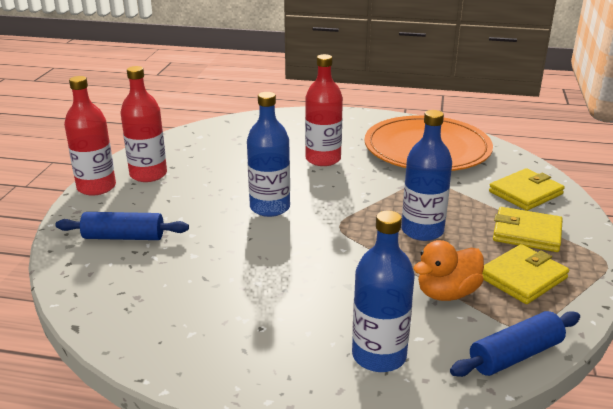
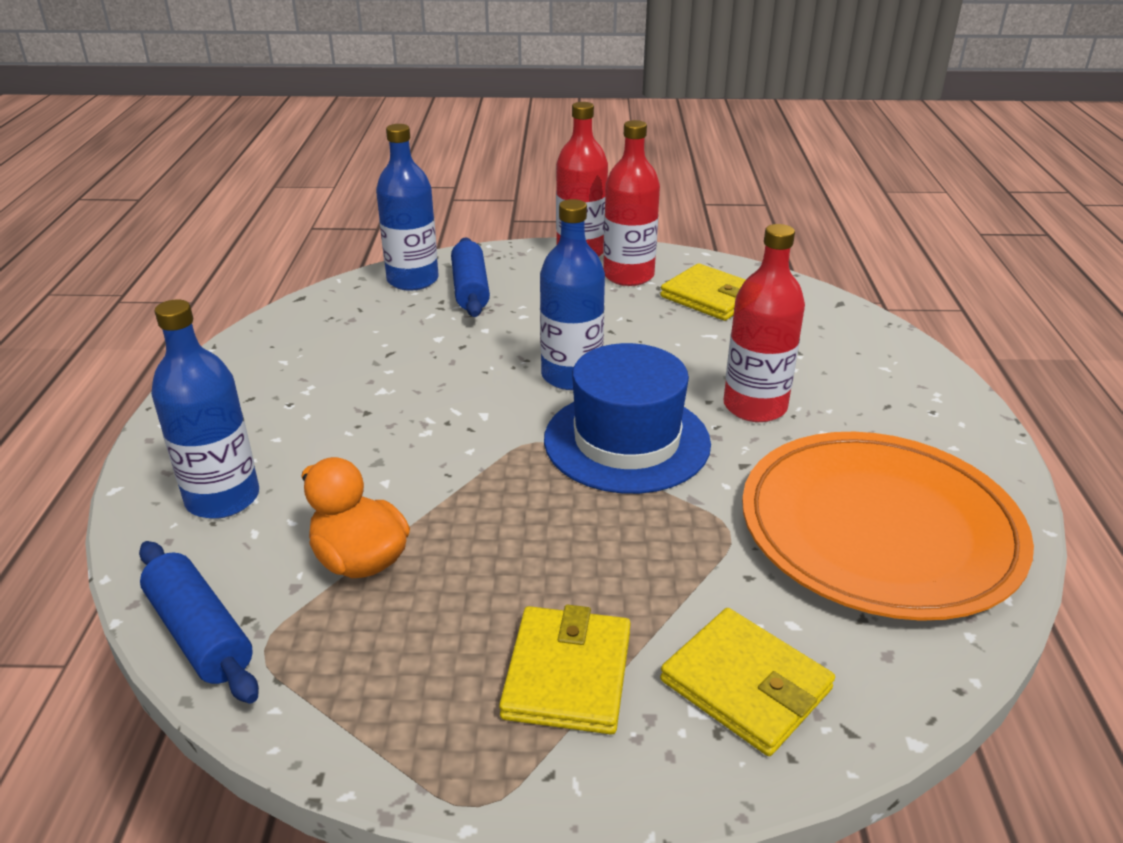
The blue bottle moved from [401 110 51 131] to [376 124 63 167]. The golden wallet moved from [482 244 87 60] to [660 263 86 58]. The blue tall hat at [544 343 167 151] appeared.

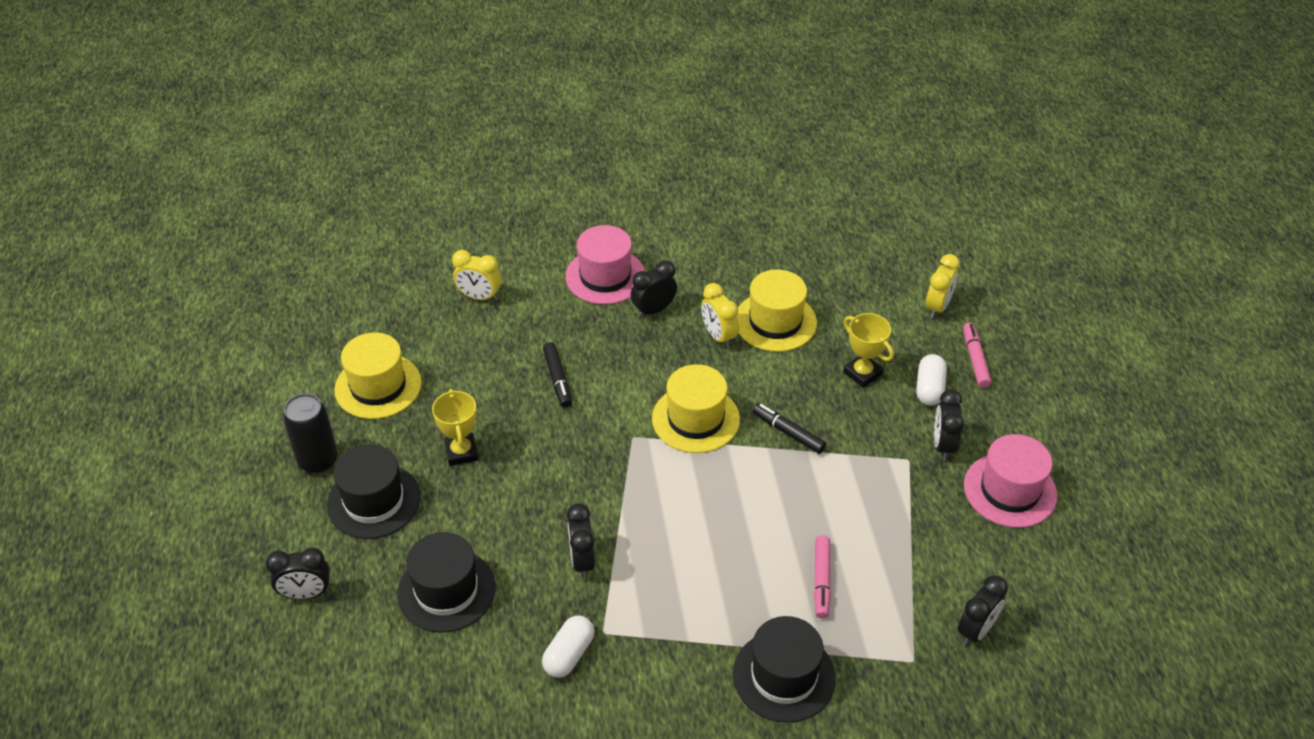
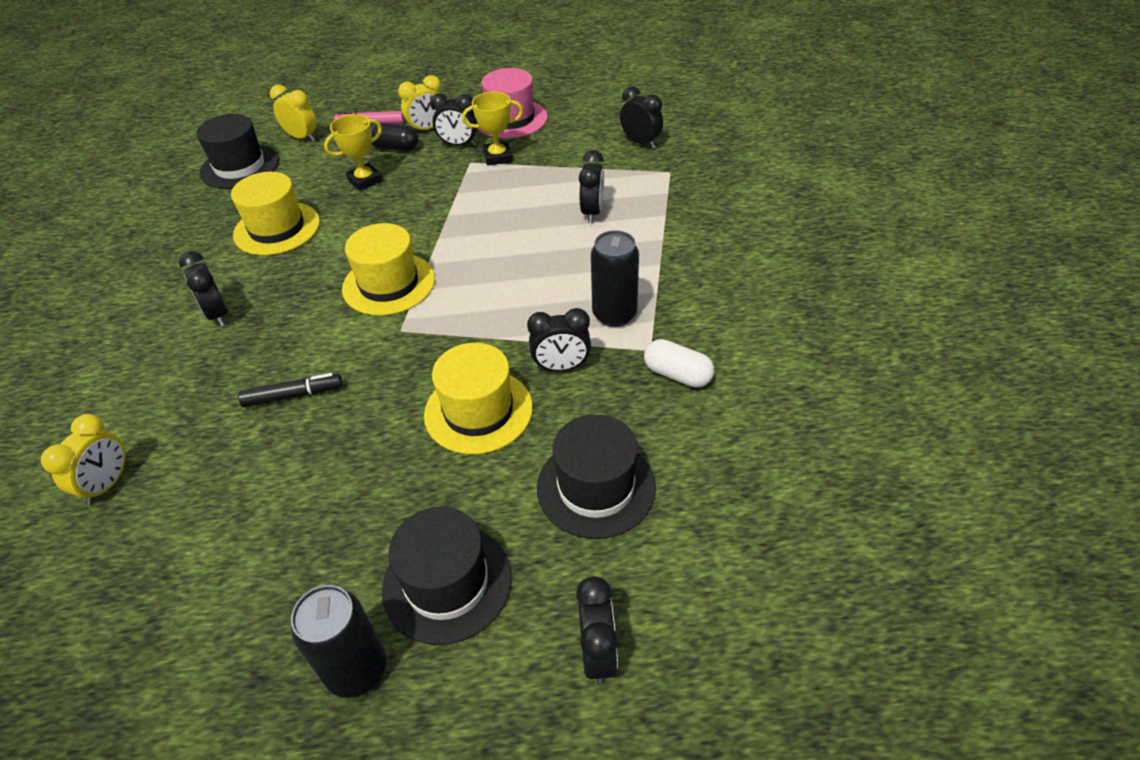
The golden tall hat moved from [334 332 88 87] to [424 343 109 111]. The golden trophy moved from [432 389 46 77] to [462 92 61 74]. The rose-pink tall hat at [565 225 80 79] disappeared. The golden clock moved from [701 283 38 65] to [398 75 43 55]. The jet-black tall hat moved from [733 616 103 107] to [196 114 83 75]. The jet-black marker pen at [753 403 74 51] disappeared. The rose-pink marker pen at [814 535 17 84] was replaced by the jet-black clock at [579 150 25 73]. The snow-white capsule at [916 354 31 51] became the jet-black capsule at [371 123 48 28]. The jet-black can at [591 230 48 97] appeared.

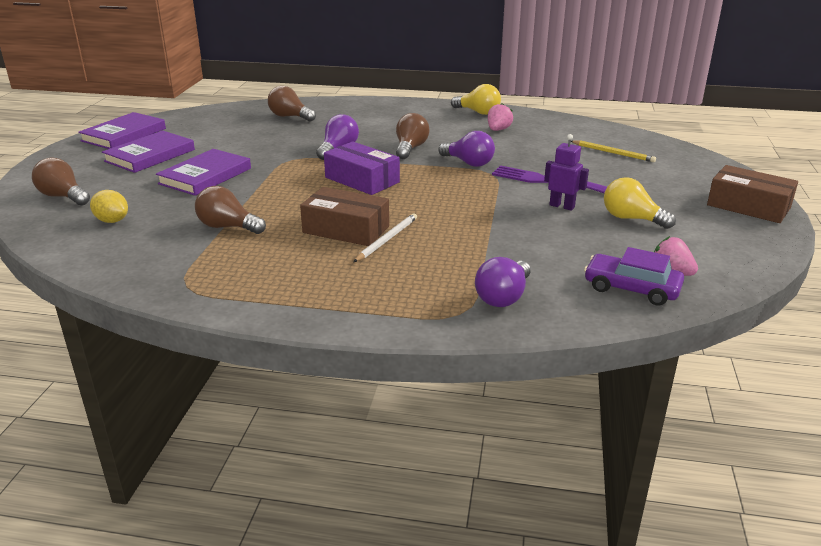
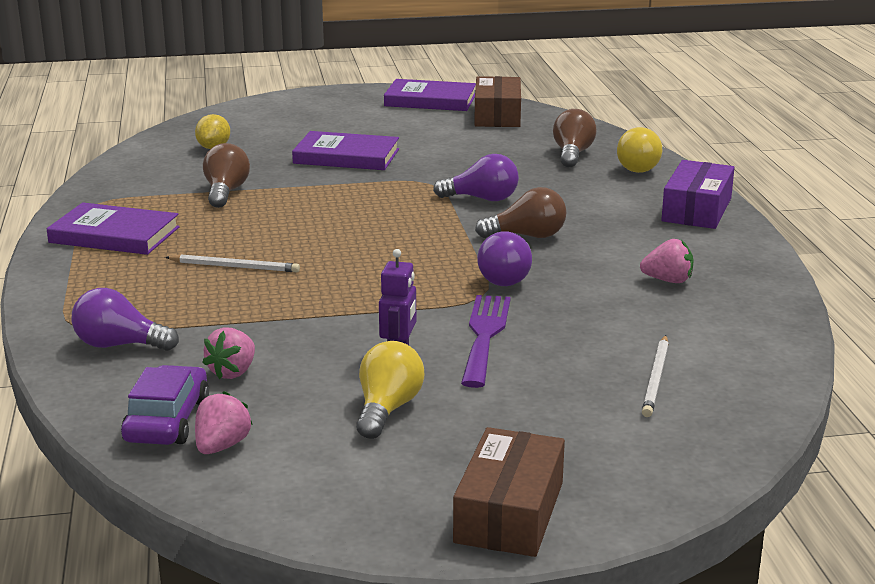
The russet light bulb at [32 158 58 47] disappeared. The violet book moved from [102 131 93 42] to [47 203 133 52]. The russet package moved from [300 187 89 59] to [474 76 47 51]. The violet package moved from [324 142 76 53] to [661 160 74 69]. The golden light bulb moved from [451 84 50 31] to [617 127 45 46]. The golden wooden pencil at [571 140 85 22] became the snow-white wooden pencil at [642 335 27 82]. The rose-pink strawberry at [202 327 53 52] appeared.

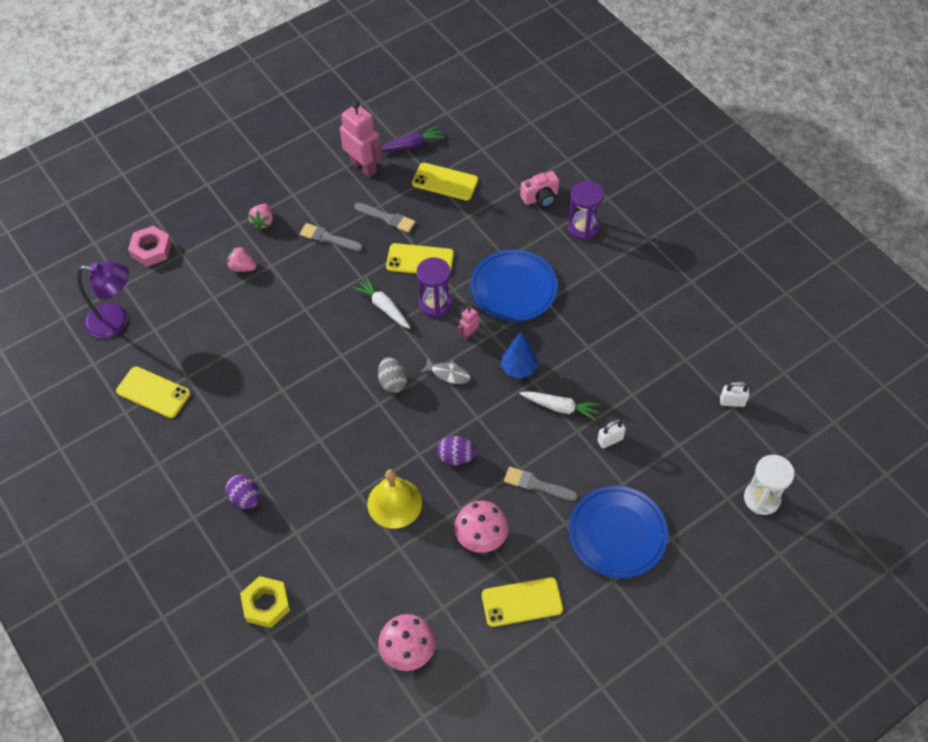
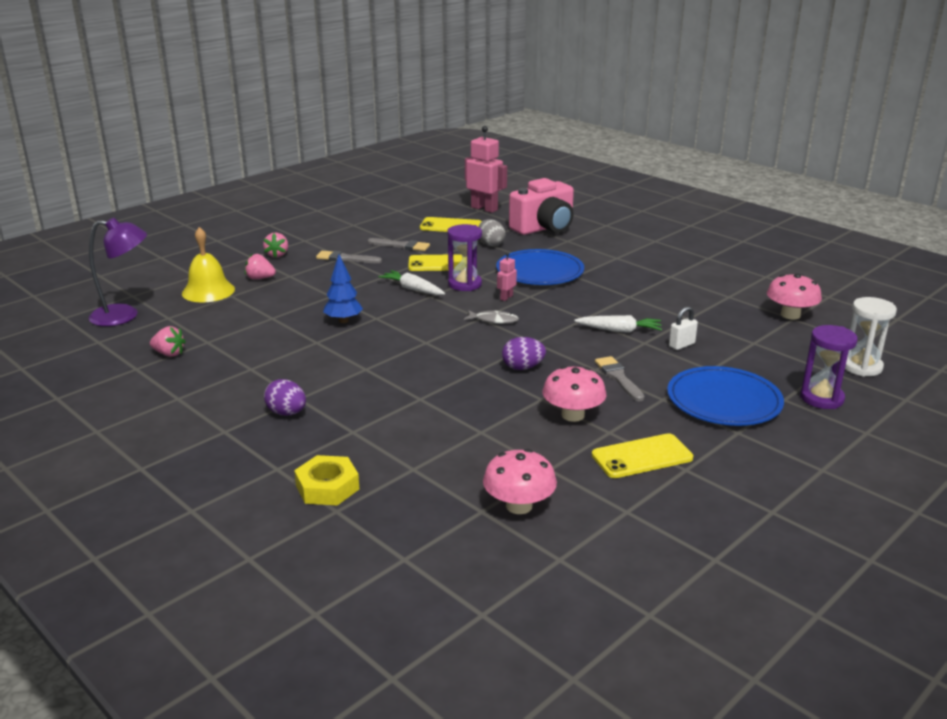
The golden mobile phone at [116 366 74 52] was replaced by the rose-pink strawberry at [150 326 36 31]. The rose-pink hexagon nut at [128 226 44 41] disappeared. The rose-pink robot figure moved from [340 102 43 76] to [465 126 42 87]. The golden bell moved from [367 469 55 60] to [182 227 53 76]. The ash-grey egg moved from [378 357 29 36] to [478 219 27 27]. The violet toy carrot at [381 125 63 26] disappeared. The blue tree moved from [501 332 37 47] to [323 254 40 69]. The ash-grey paint brush at [504 467 74 34] turned 60 degrees clockwise. The rose-pink compact camera at [520 171 39 36] changed to 1.84 times the size. The violet sandglass moved from [568 181 36 59] to [800 325 58 84]. The snow-white lock at [720 381 29 26] was replaced by the rose-pink toadstool at [767 274 55 46].

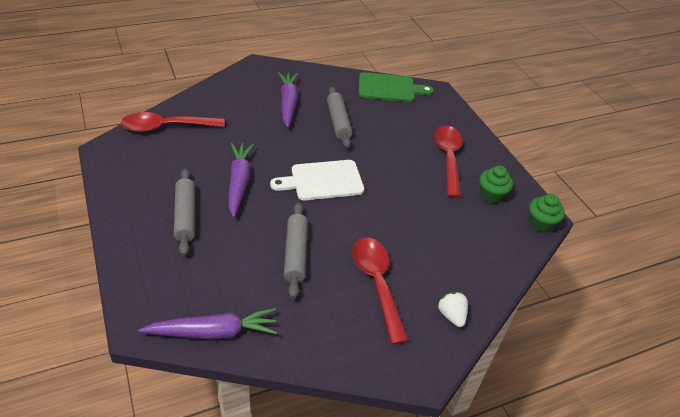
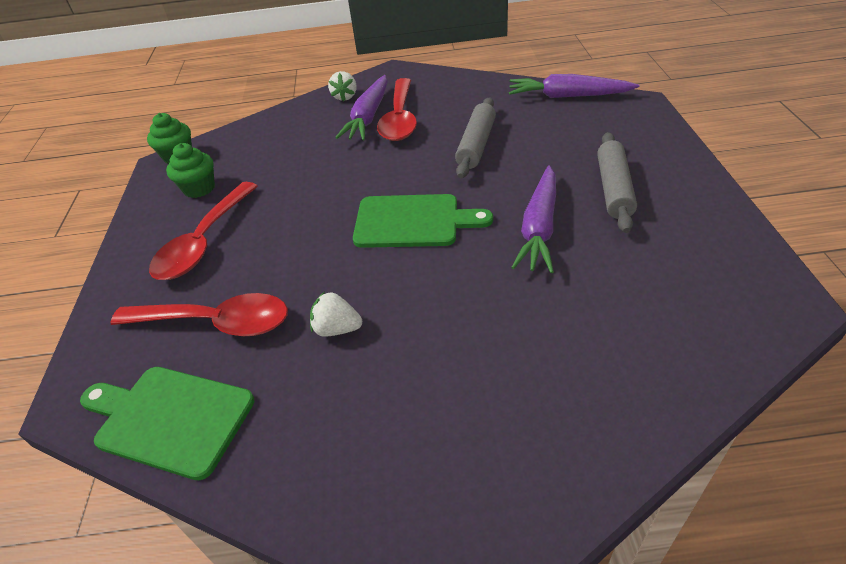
The red spoon moved from [121 112 104 20] to [110 293 178 43]. The snow-white cutting board at [270 160 94 40] became the green cutting board at [353 194 140 54]. The violet toy carrot moved from [278 72 20 56] to [335 75 53 65]. The ash-grey dough roller at [327 87 25 61] was replaced by the snow-white strawberry at [310 292 52 45].

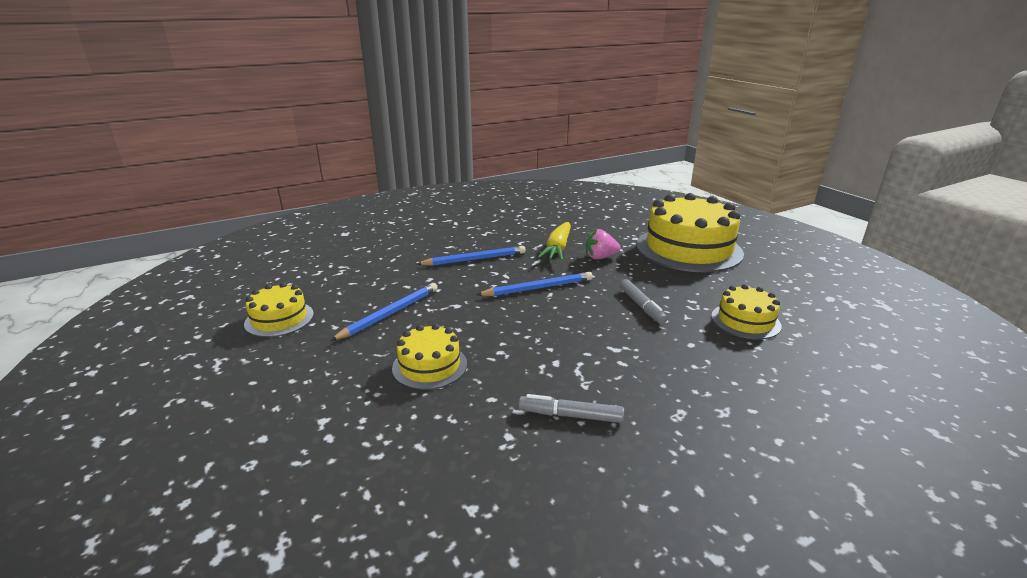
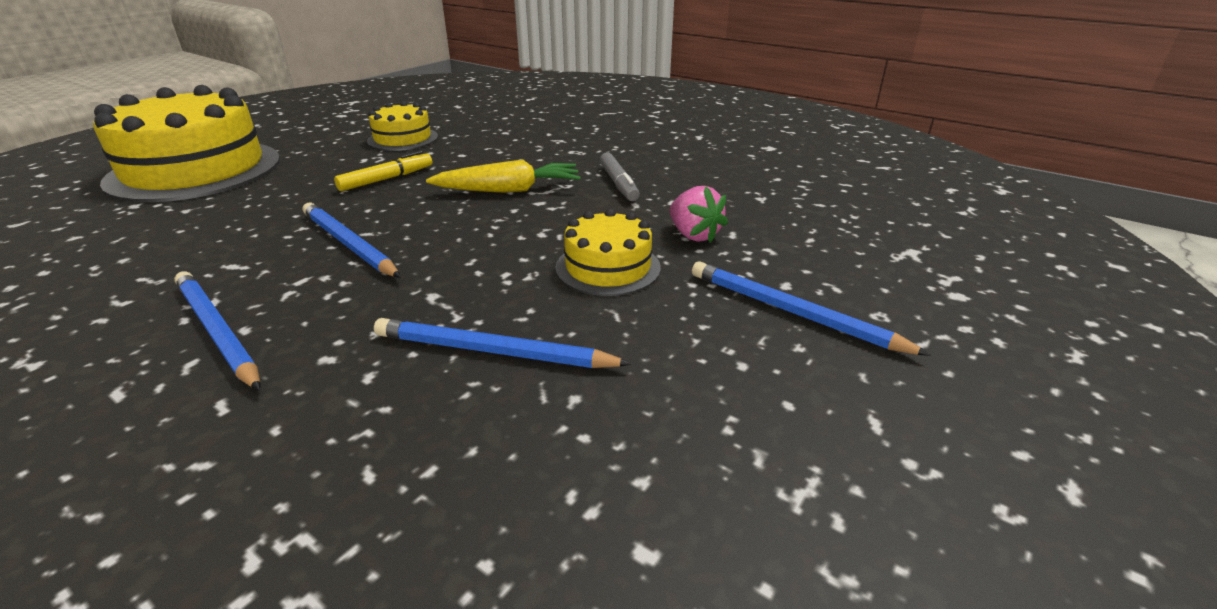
The golden gateau at [244 282 70 55] disappeared. The golden toy carrot moved from [538 222 33 39] to [426 160 155 33]. The rose-pink strawberry moved from [586 230 35 29] to [669 186 59 57]. The ash-grey marker pen at [620 279 47 45] became the golden marker pen at [334 151 98 40]. The blue wooden pencil at [692 261 239 95] appeared.

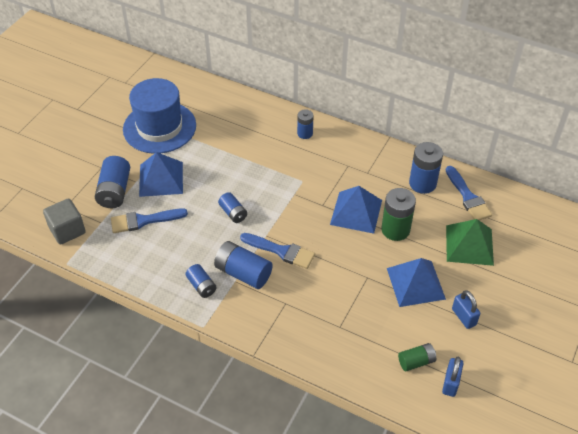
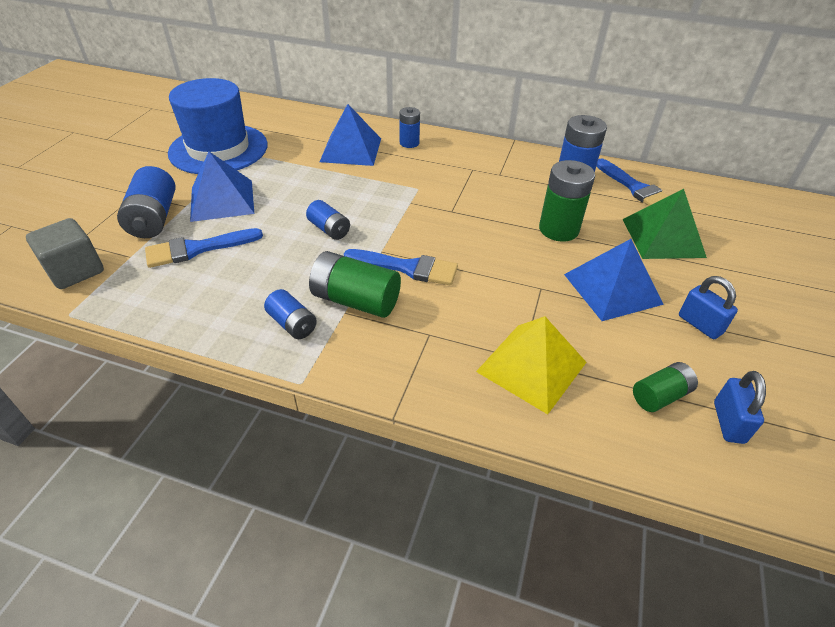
The blue battery at [214 241 59 48] became the green battery at [309 251 92 67]. The blue pyramid shape moved from [330 186 52 48] to [320 104 61 62]. The golden pyramid shape at [476 316 111 98] appeared.

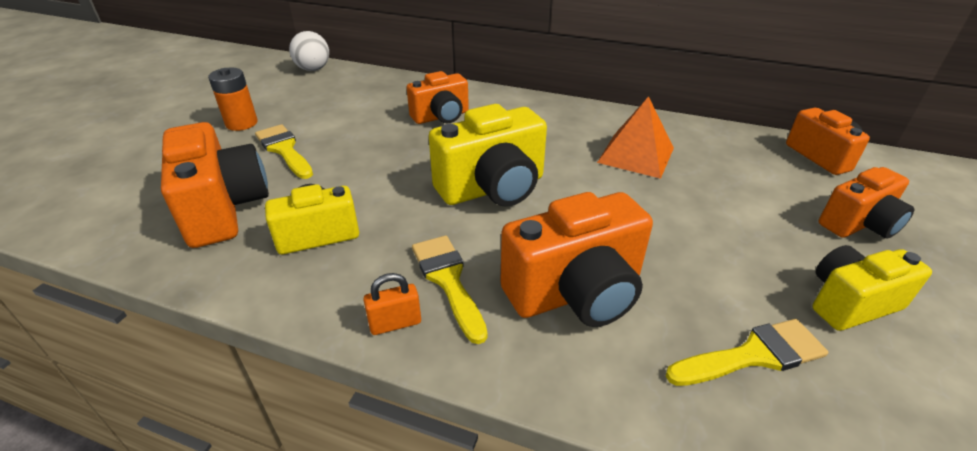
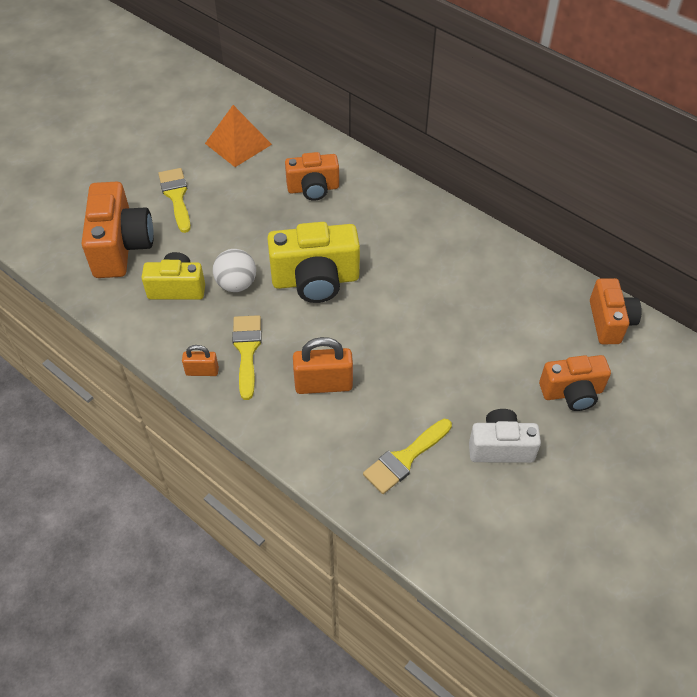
The orange-coloured battery at [208 68 50 63] disappeared. The snow-white sphere moved from [289 31 40 40] to [213 249 43 43]. The orange-coloured compact camera at [500 192 153 135] was replaced by the orange-coloured lock at [293 337 60 57]. The orange-coloured pyramid shape moved from [597 96 77 83] to [205 105 67 62]. The golden paint brush at [666 319 162 67] turned 135 degrees clockwise. The golden compact camera at [812 245 120 86] became the snow-white compact camera at [469 409 72 54].

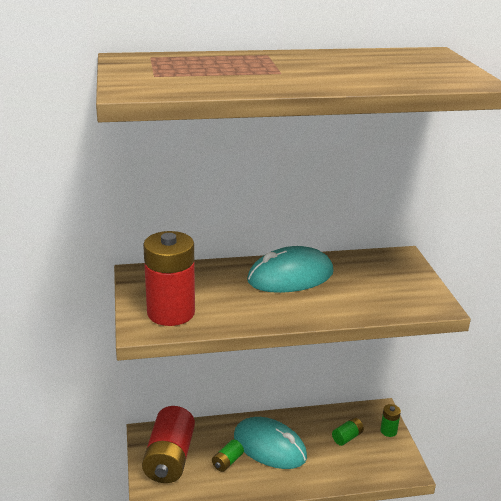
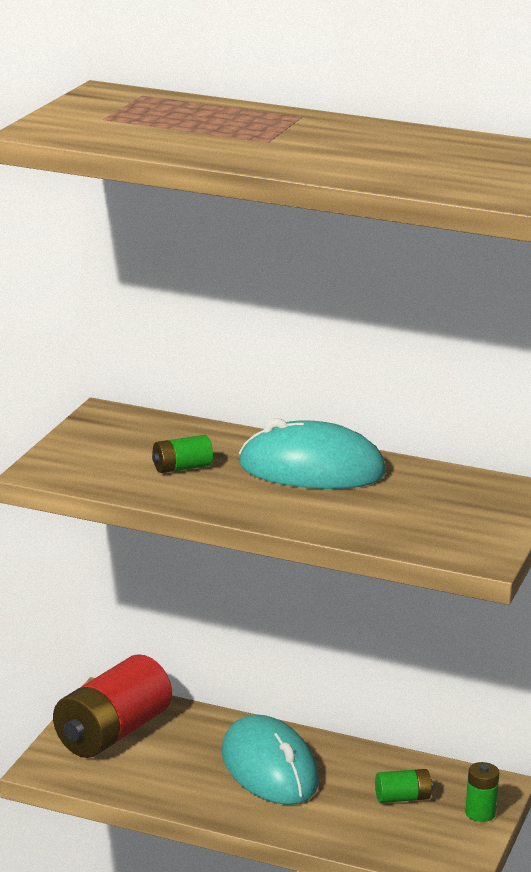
The red battery at [143 231 52 95] disappeared. The green battery moved from [212 440 32 32] to [152 435 61 38].

